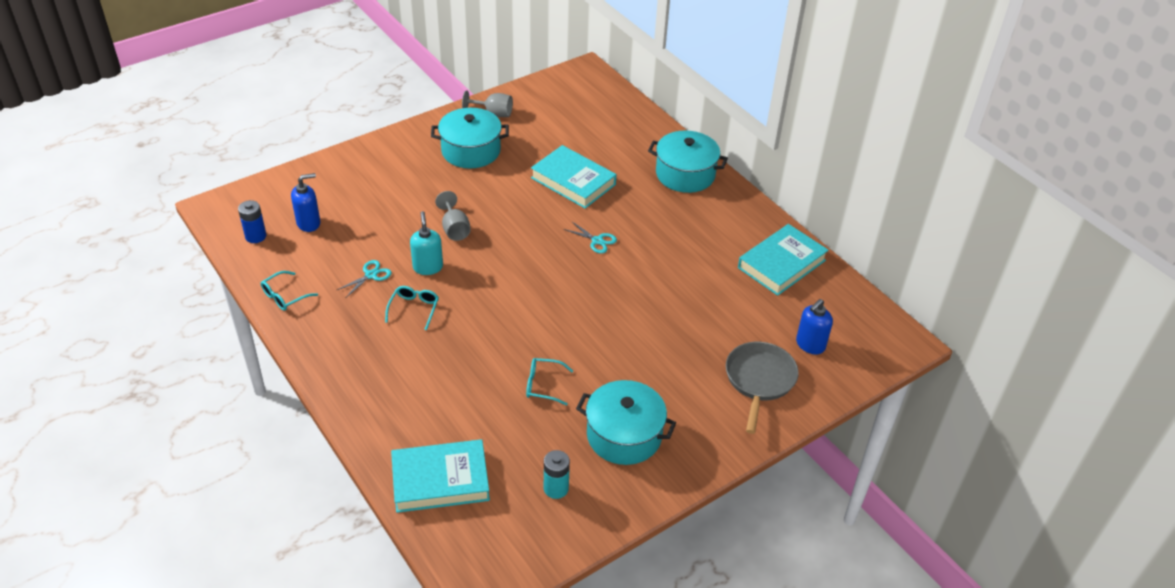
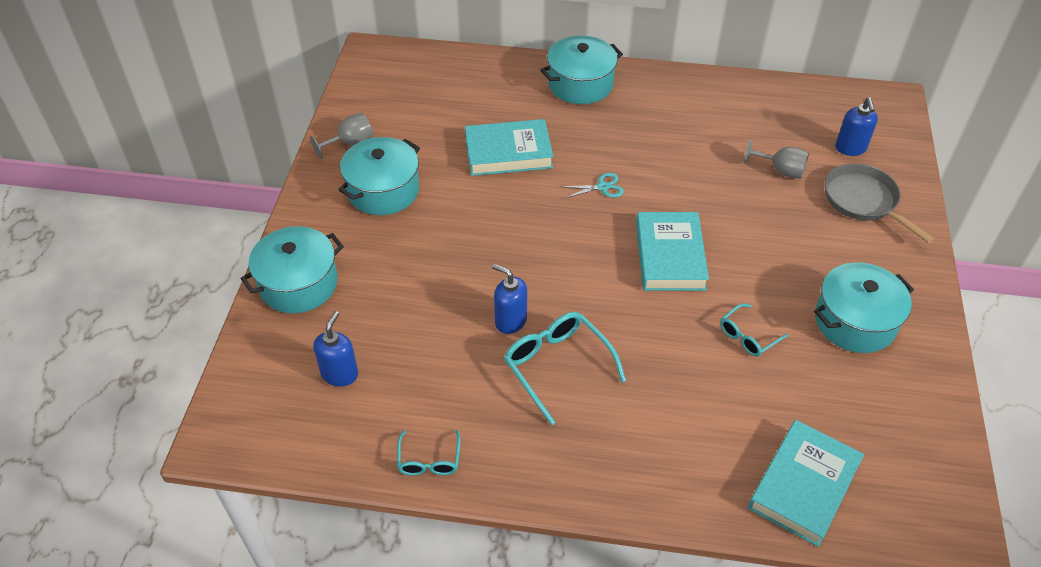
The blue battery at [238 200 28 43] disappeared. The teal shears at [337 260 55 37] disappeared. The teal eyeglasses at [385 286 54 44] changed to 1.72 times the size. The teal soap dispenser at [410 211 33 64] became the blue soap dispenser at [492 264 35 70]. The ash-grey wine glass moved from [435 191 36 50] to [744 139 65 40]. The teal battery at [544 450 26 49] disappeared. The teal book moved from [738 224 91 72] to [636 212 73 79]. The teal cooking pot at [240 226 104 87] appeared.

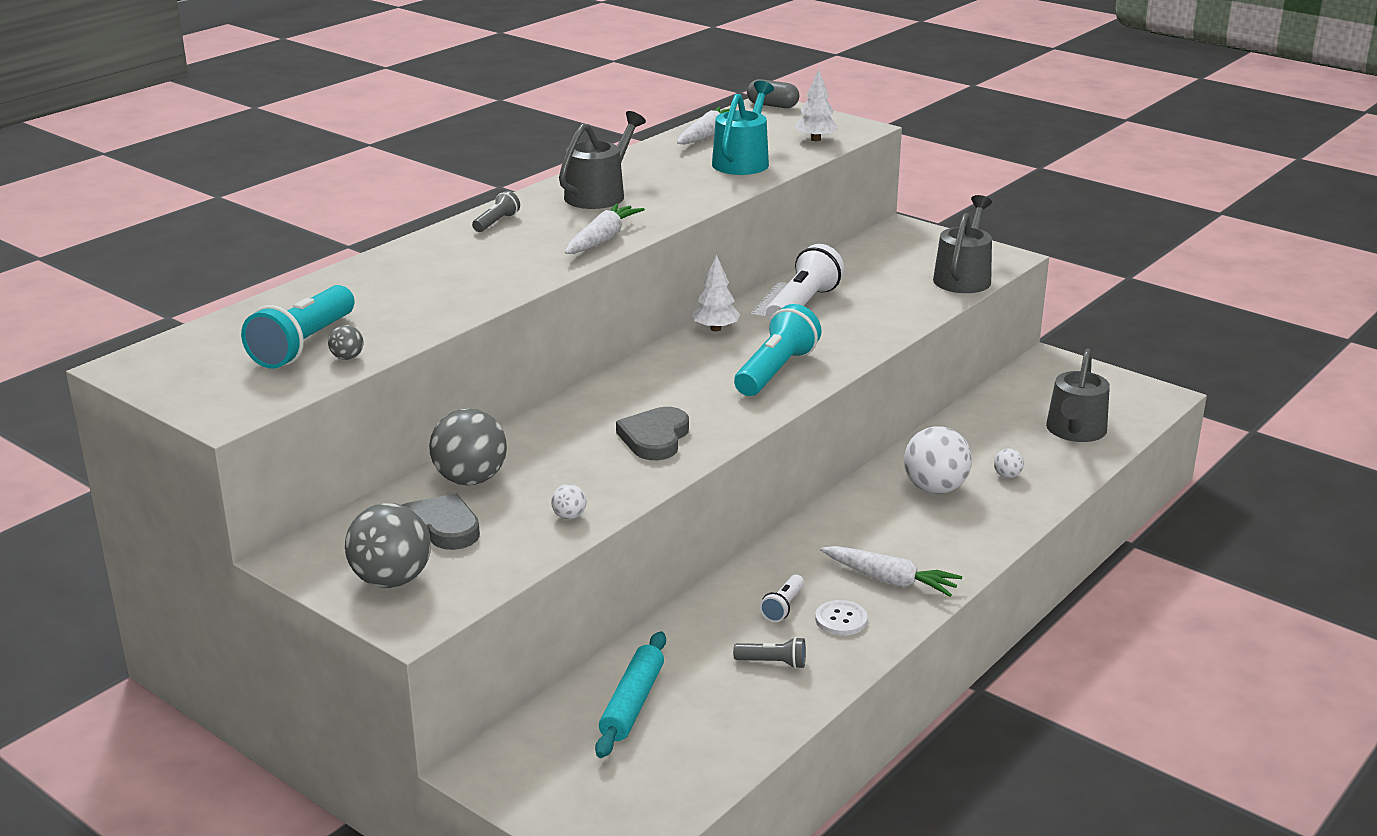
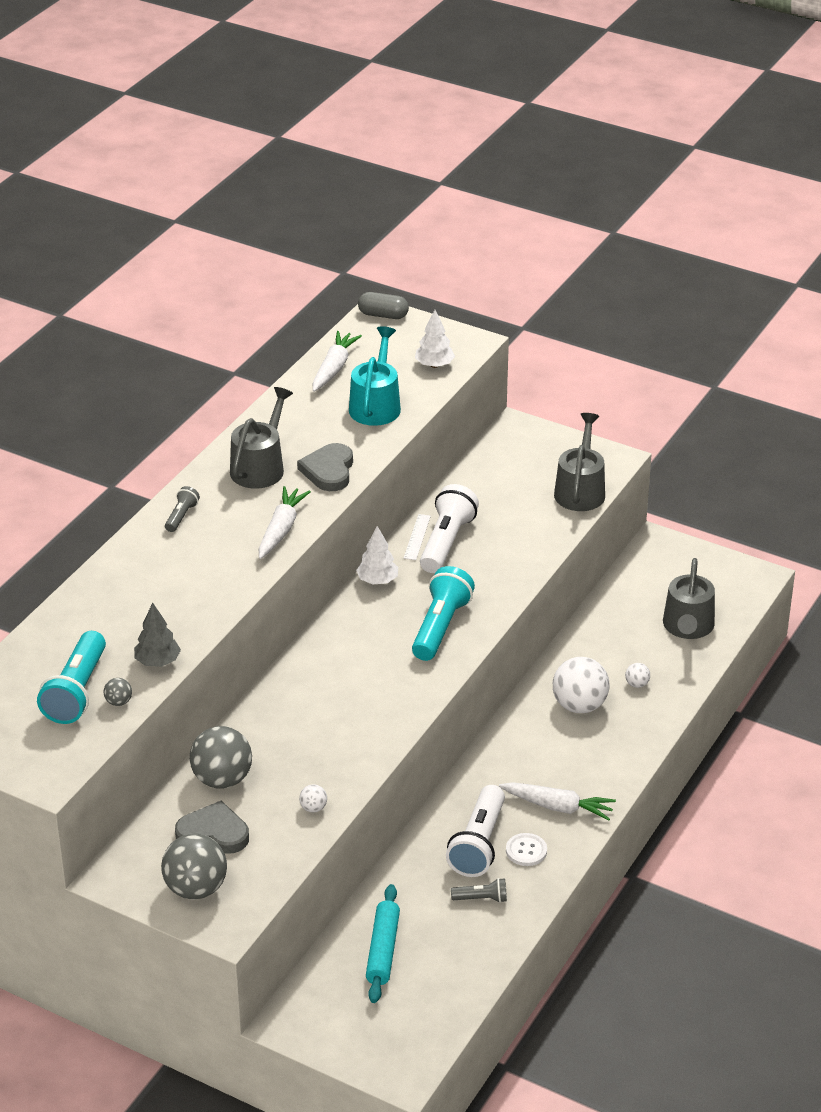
The ash-grey love heart moved from [616 407 73 53] to [297 443 56 48]. The snow-white flashlight at [760 575 44 47] changed to 2.01 times the size. The ash-grey tree at [134 603 47 64] appeared.

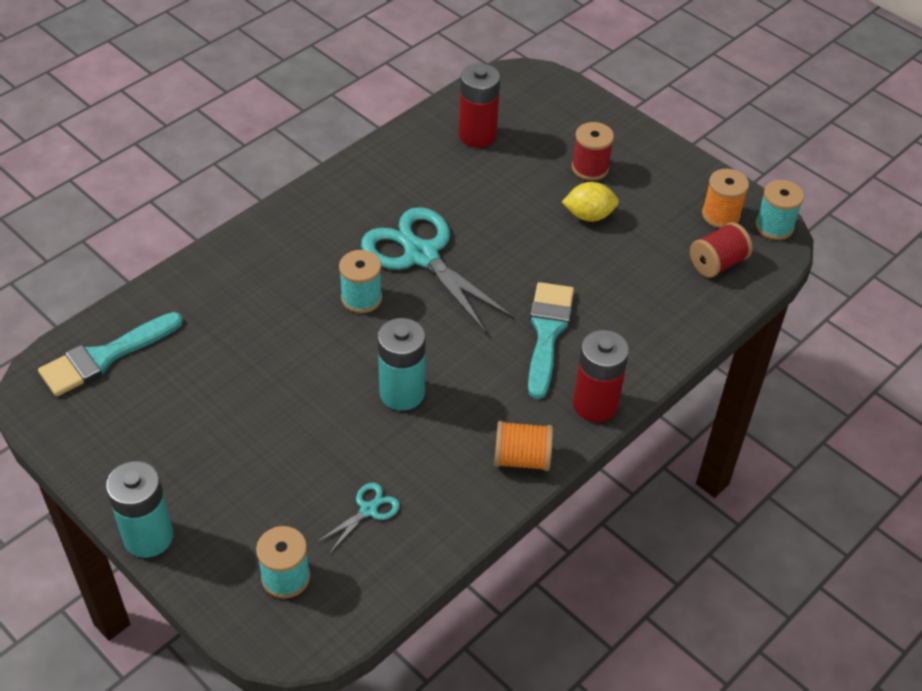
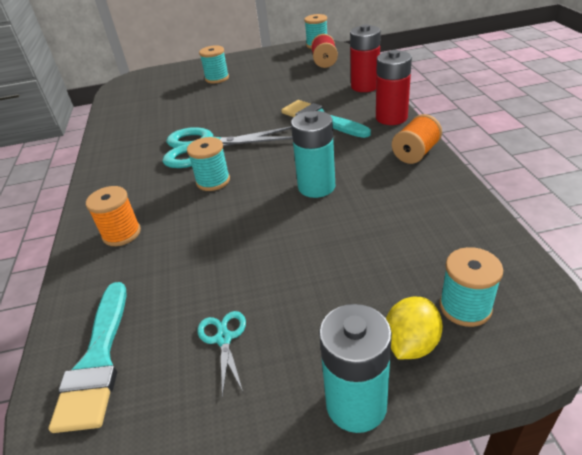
The teal shears moved from [317 482 83 71] to [197 311 49 86]. The red battery moved from [459 63 41 85] to [350 24 31 68]. The golden citrus fruit moved from [562 182 57 40] to [386 297 57 62]. The red spool at [572 122 42 59] became the teal spool at [199 45 30 39]. The orange-coloured spool moved from [702 169 47 59] to [86 186 55 60].

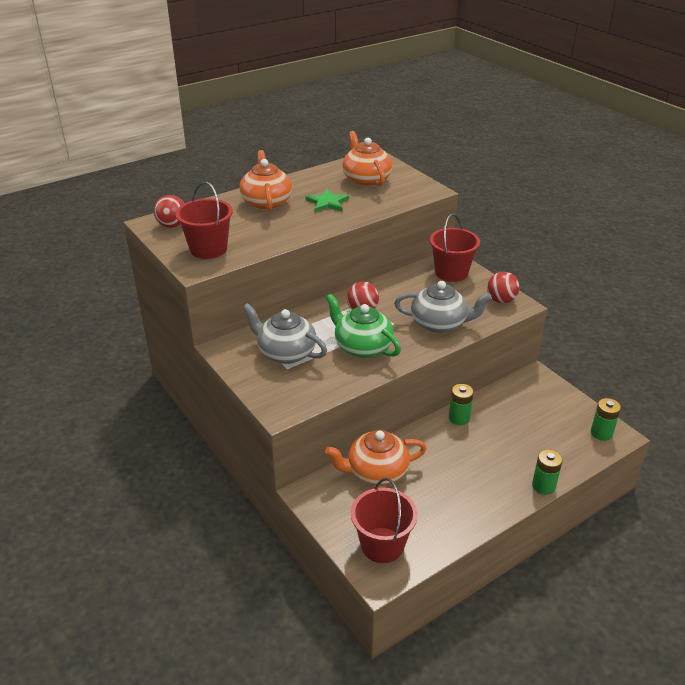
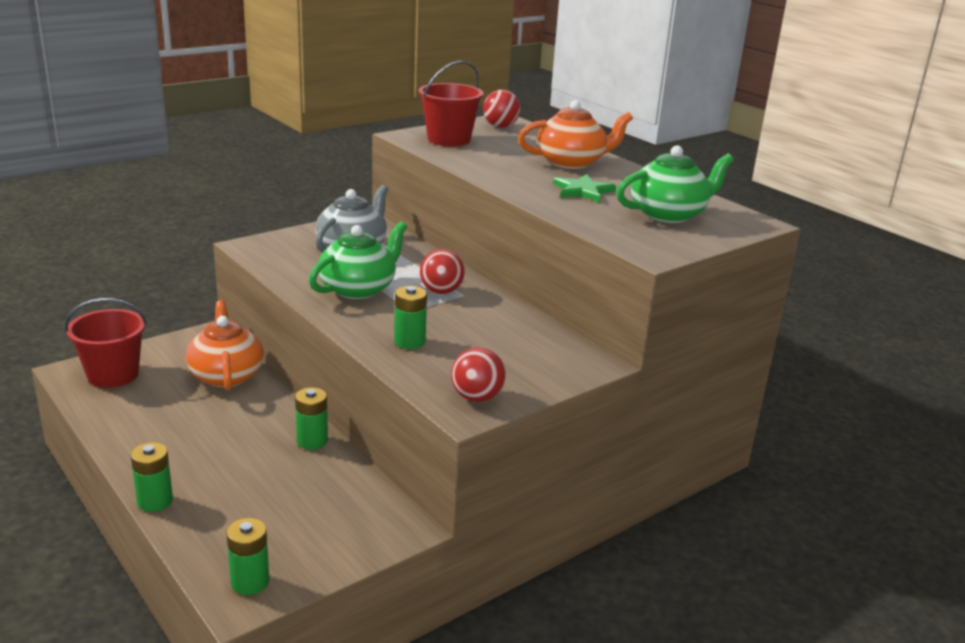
The orange-coloured china teapot at [342 131 50 56] became the green china teapot at [616 145 118 78]. The ash-grey china teapot at [394 281 98 52] was replaced by the green battery at [394 286 33 63]. The red pail at [430 214 50 68] disappeared.

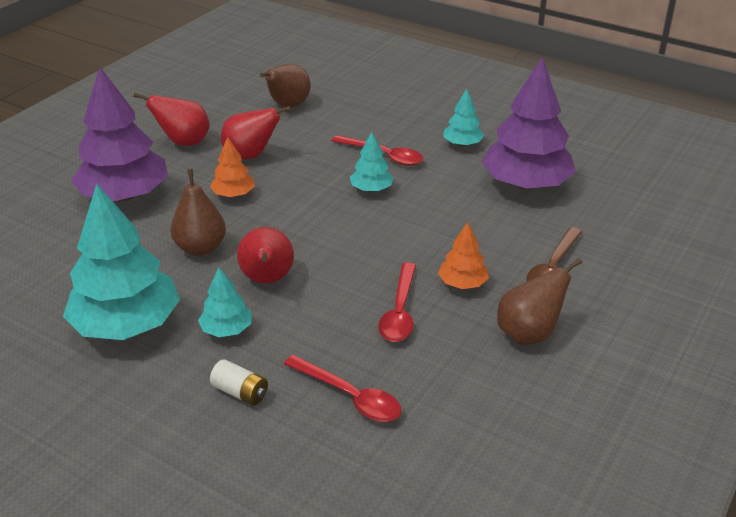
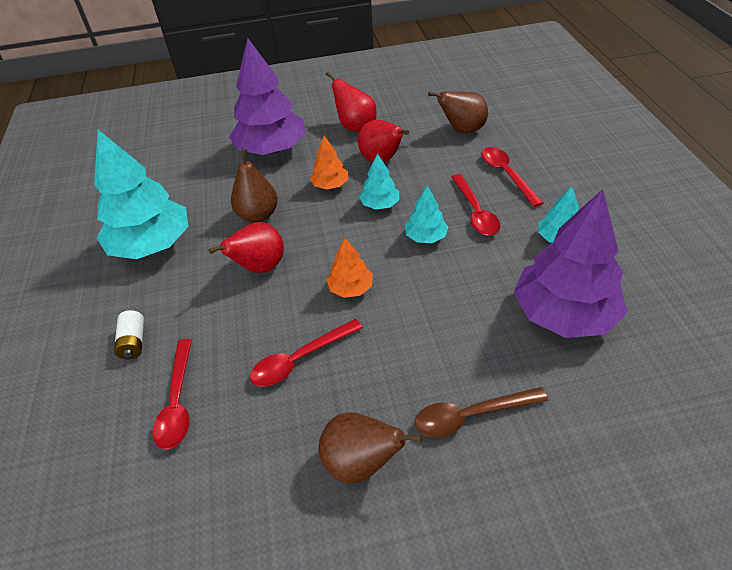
The teal tree moved from [198 267 54 70] to [359 154 40 56]. The orange-coloured tree moved from [438 222 51 67] to [326 238 47 60]. The red spoon at [481 147 62 60] appeared.

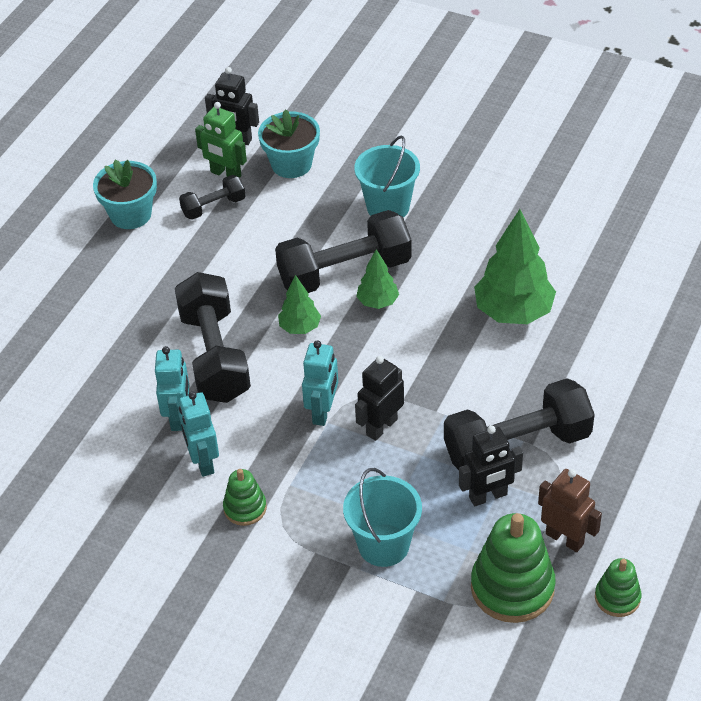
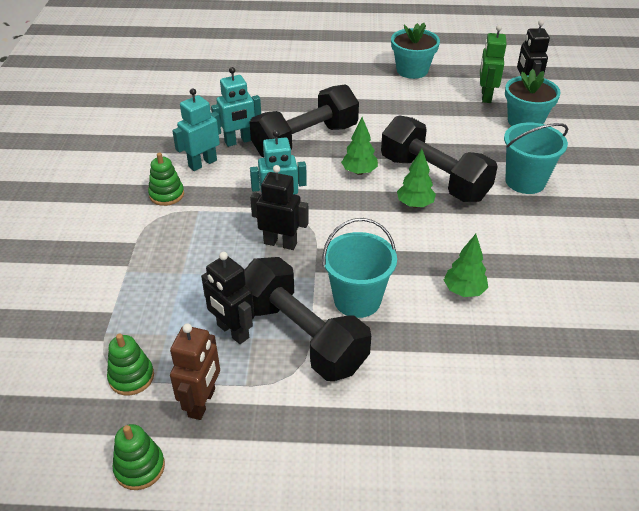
The jet-black hand weight at [179 175 67 45] disappeared. The teal pail moved from [343 468 79 99] to [322 218 75 100]. The green ring stacker at [471 513 85 110] changed to 0.54 times the size. The green tree at [474 209 82 115] changed to 0.53 times the size.

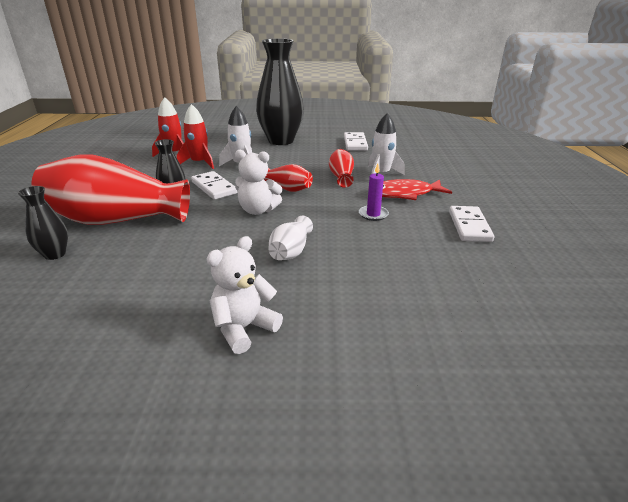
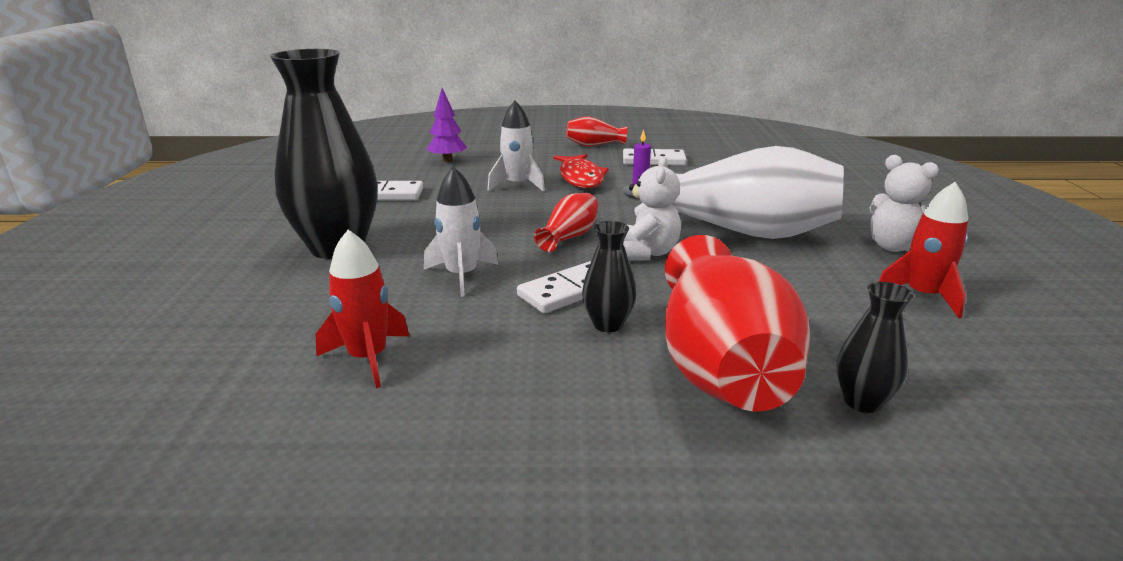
The red toy rocket moved from [177 104 37 65] to [879 182 89 136]. The snow-white flower vase at [269 216 44 44] changed to 2.19 times the size. The red flower vase moved from [329 149 25 39] to [566 116 61 30]. The violet tree at [427 88 40 74] appeared.

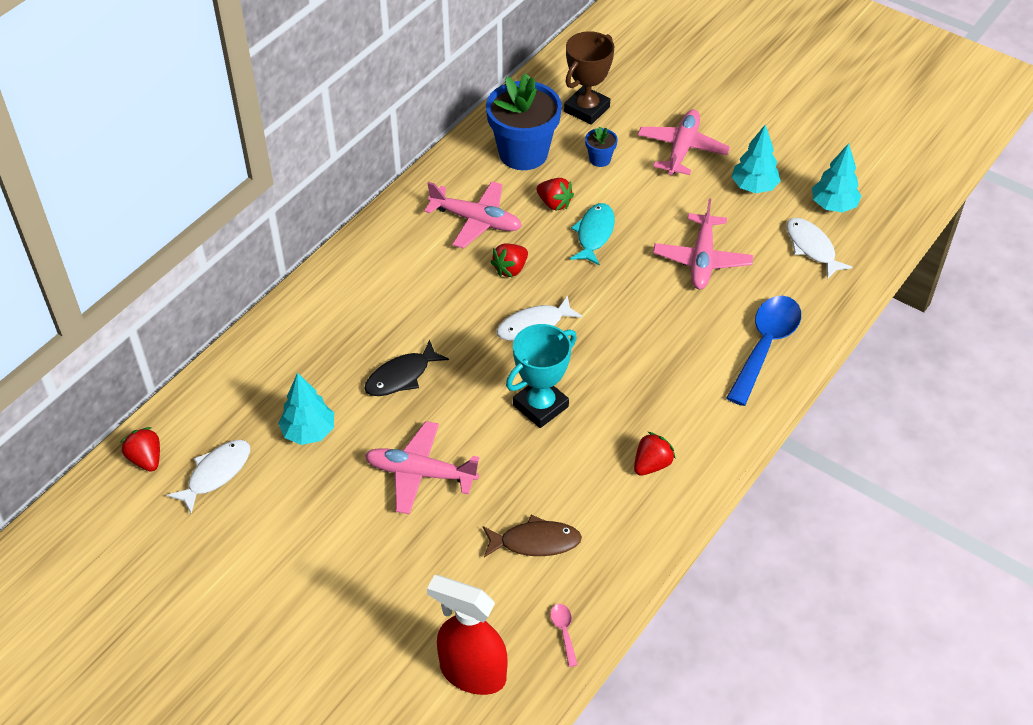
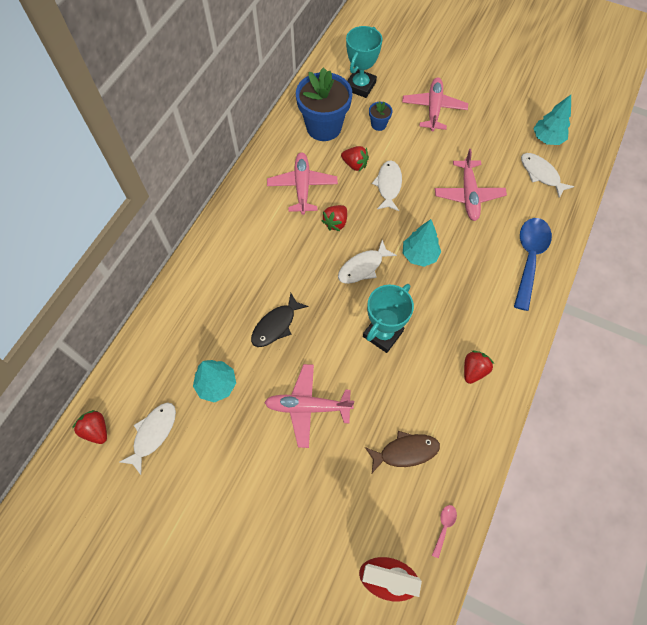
The rose-pink toy plane at [424 181 98 68] turned 105 degrees counterclockwise. The rose-pink spoon at [550 604 28 63] turned 45 degrees clockwise. The russet trophy at [564 31 50 94] became the teal trophy at [346 26 36 72]. The teal fish figure at [570 203 45 63] became the snow-white fish figure at [372 160 30 51]. The teal tree moved from [732 125 49 68] to [403 219 38 48].

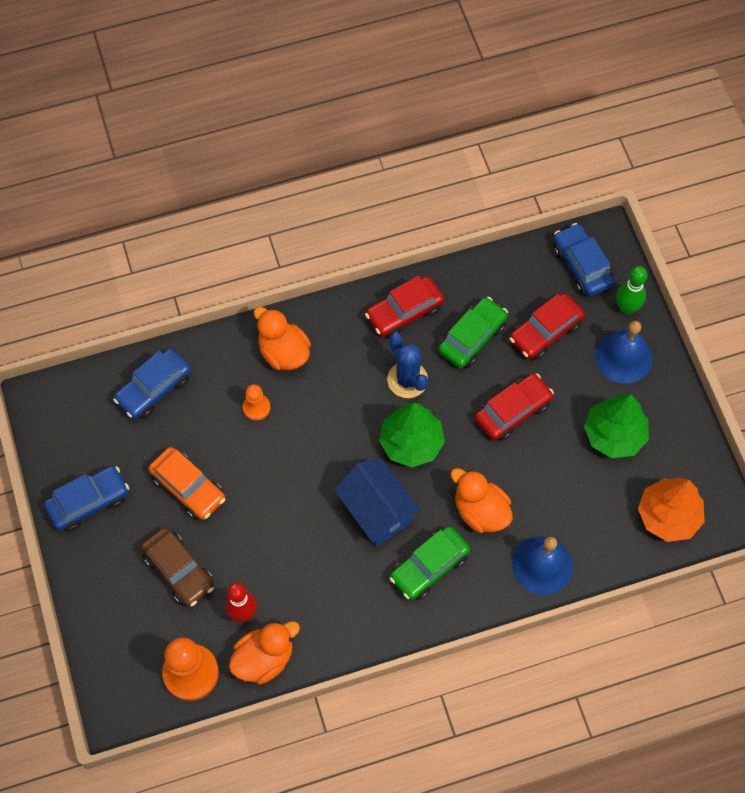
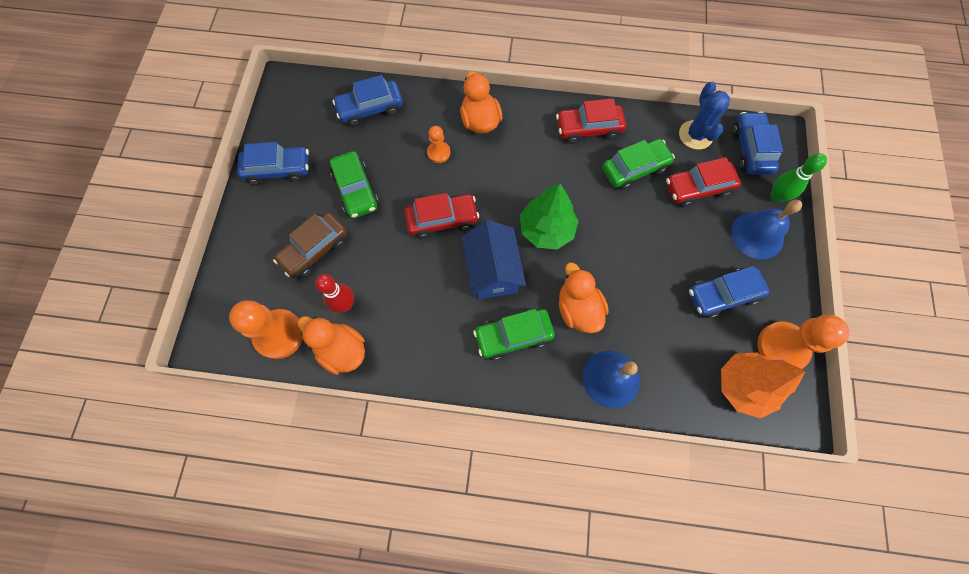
The russet car at [141 527 73 80] turned 60 degrees clockwise. The orange-coloured car at [149 447 76 73] became the green car at [330 151 49 67]. The orange-coloured toy duck at [229 621 71 63] turned 135 degrees counterclockwise. The blue prickly plant moved from [387 333 41 65] to [679 82 51 68]. The red car moved from [475 373 79 68] to [404 193 75 46]. The green tree at [584 394 65 64] was replaced by the blue car at [689 266 80 52]. The orange-coloured pawn at [757 315 92 54] appeared.

